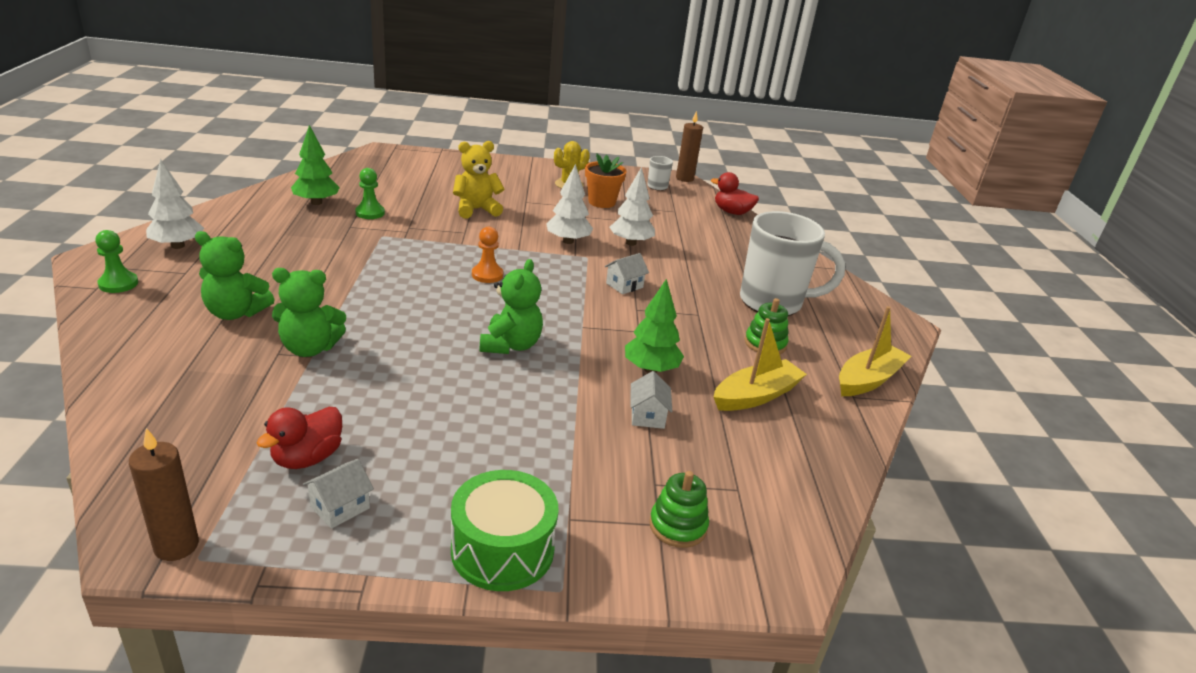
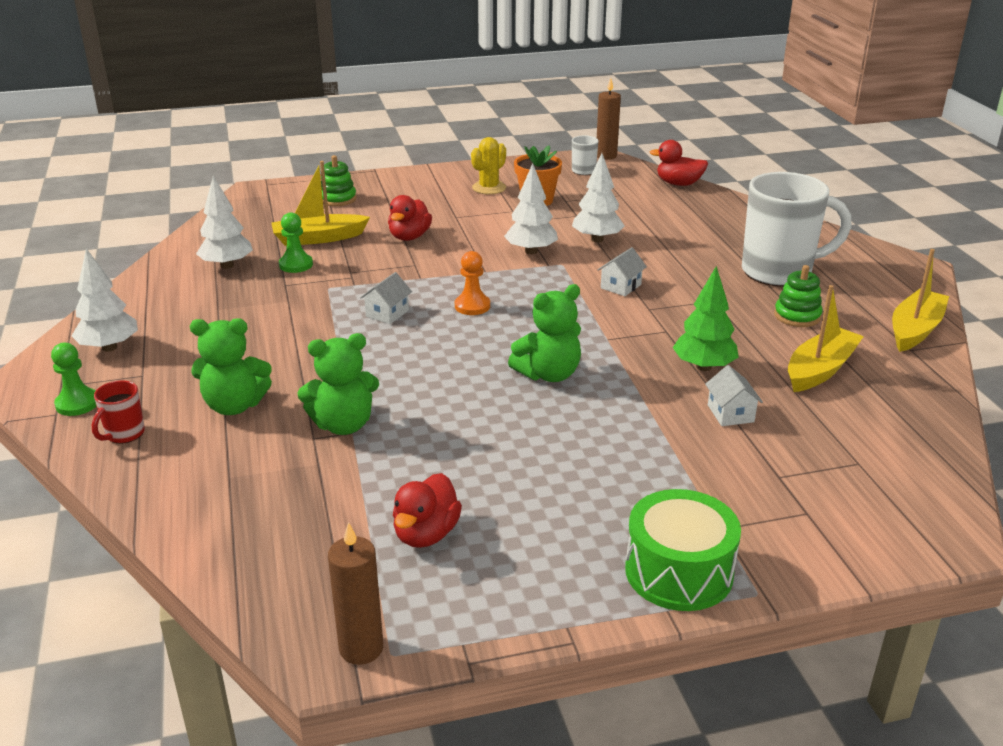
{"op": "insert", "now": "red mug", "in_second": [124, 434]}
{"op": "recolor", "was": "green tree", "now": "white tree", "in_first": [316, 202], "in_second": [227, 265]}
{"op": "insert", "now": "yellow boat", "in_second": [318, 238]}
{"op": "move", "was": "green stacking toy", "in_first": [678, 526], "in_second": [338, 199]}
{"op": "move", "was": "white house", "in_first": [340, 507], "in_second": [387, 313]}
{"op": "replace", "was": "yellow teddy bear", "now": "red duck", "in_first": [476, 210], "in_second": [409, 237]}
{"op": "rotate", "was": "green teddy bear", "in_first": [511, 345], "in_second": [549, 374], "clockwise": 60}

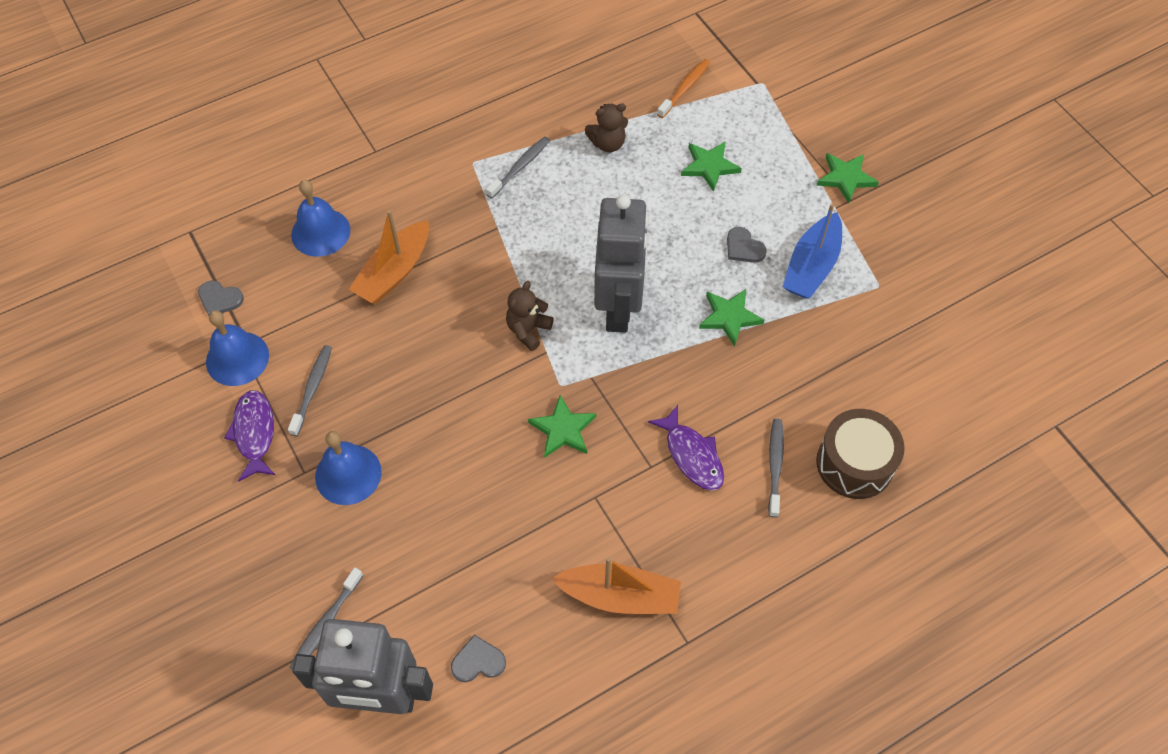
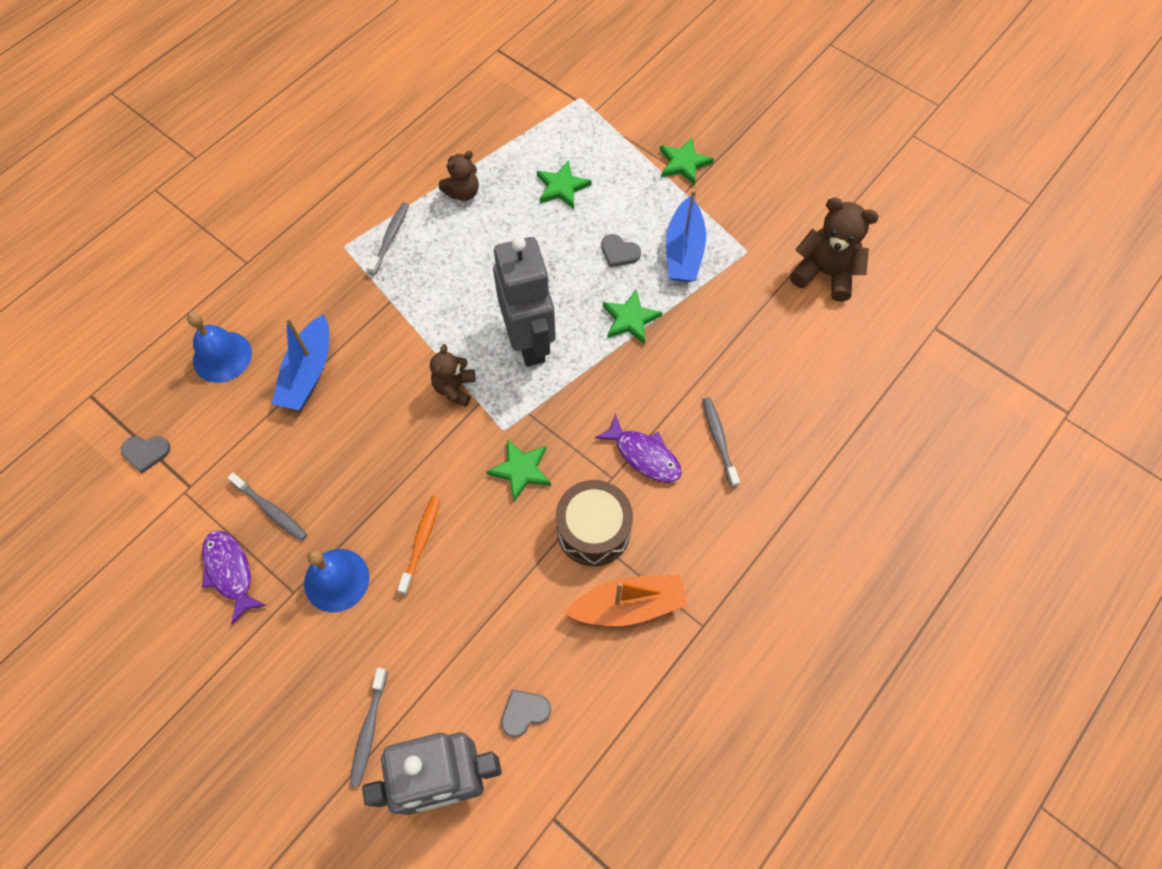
{"op": "rotate", "was": "grey toothbrush", "in_first": [312, 389], "in_second": [271, 510], "clockwise": 135}
{"op": "recolor", "was": "orange boat", "now": "blue boat", "in_first": [394, 272], "in_second": [308, 373]}
{"op": "move", "was": "orange toothbrush", "in_first": [684, 88], "in_second": [421, 542]}
{"op": "move", "was": "brown drum", "in_first": [854, 463], "in_second": [593, 530]}
{"op": "insert", "now": "brown teddy bear", "in_second": [825, 273]}
{"op": "delete", "was": "blue bell", "in_first": [237, 358]}

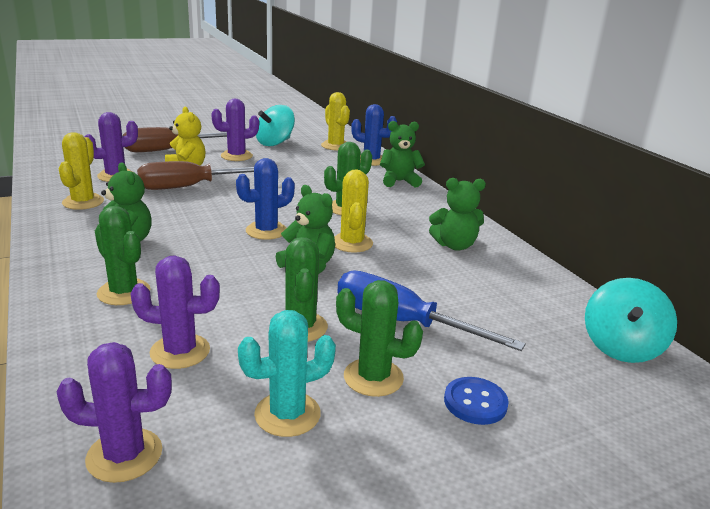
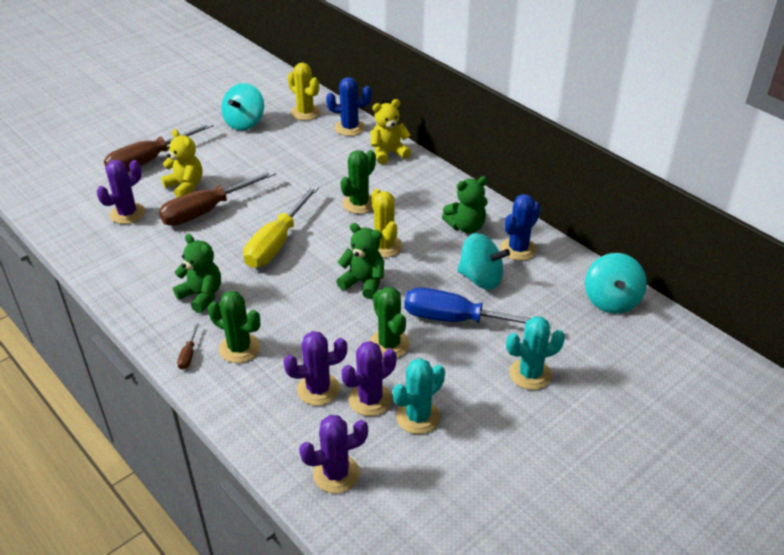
{"op": "insert", "now": "brown screwdriver", "in_second": [188, 354]}
{"op": "insert", "now": "yellow screwdriver", "in_second": [277, 243]}
{"op": "move", "was": "purple cactus", "in_first": [236, 156], "in_second": [370, 399]}
{"op": "recolor", "was": "green teddy bear", "now": "yellow teddy bear", "in_first": [399, 181], "in_second": [388, 153]}
{"op": "insert", "now": "turquoise spinning top", "in_second": [481, 278]}
{"op": "move", "was": "blue cactus", "in_first": [266, 231], "in_second": [518, 249]}
{"op": "replace", "was": "blue button", "now": "turquoise cactus", "in_first": [475, 402], "in_second": [530, 374]}
{"op": "delete", "was": "yellow cactus", "in_first": [83, 202]}
{"op": "delete", "was": "green cactus", "in_first": [373, 377]}

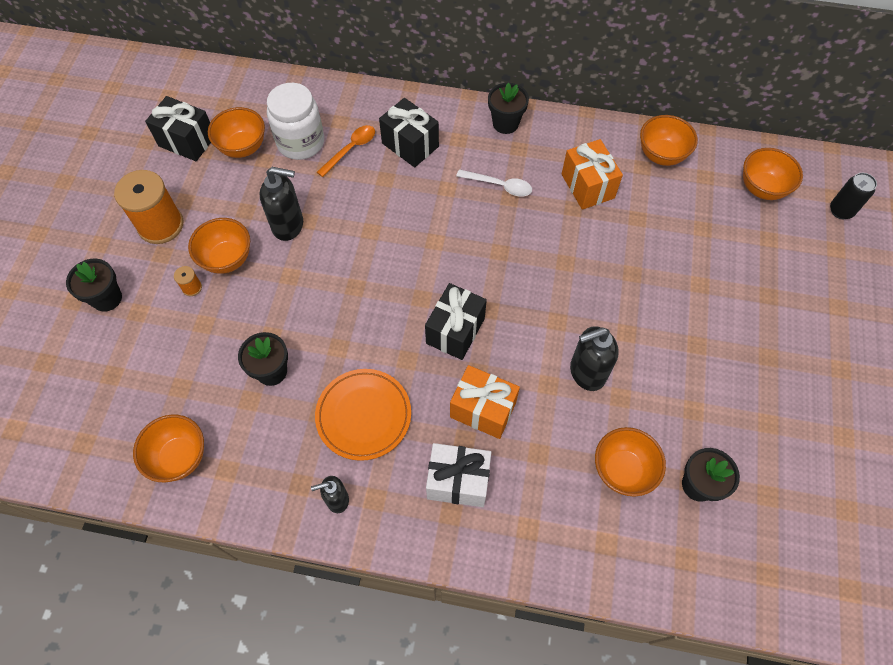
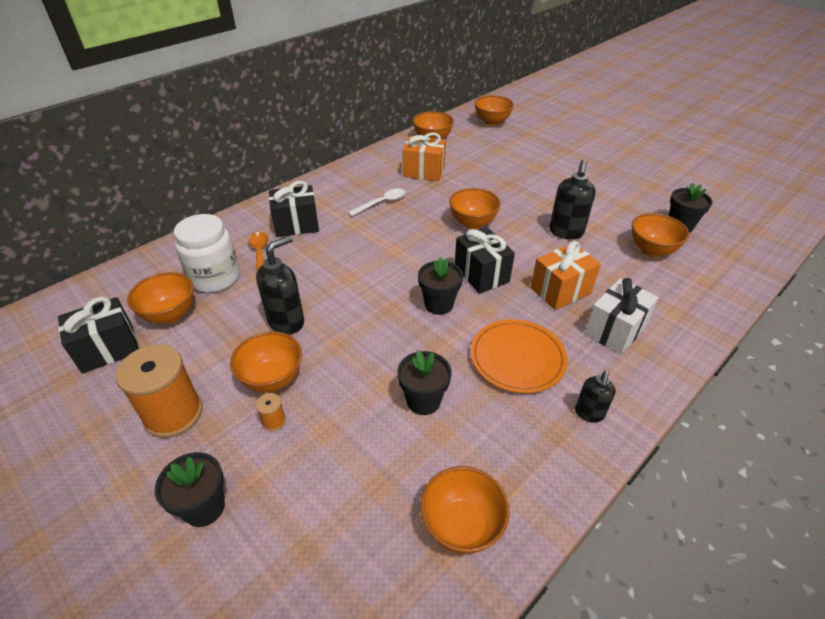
{"op": "move", "was": "black flower pot", "in_first": [505, 123], "in_second": [439, 304]}
{"op": "insert", "now": "orange bowl", "in_second": [472, 223]}
{"op": "delete", "was": "black can", "in_first": [841, 211]}

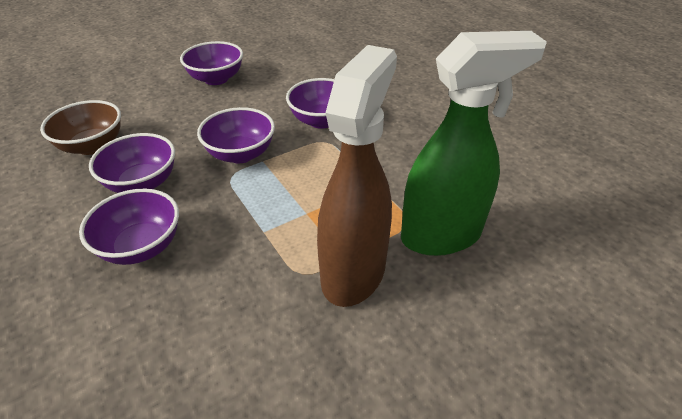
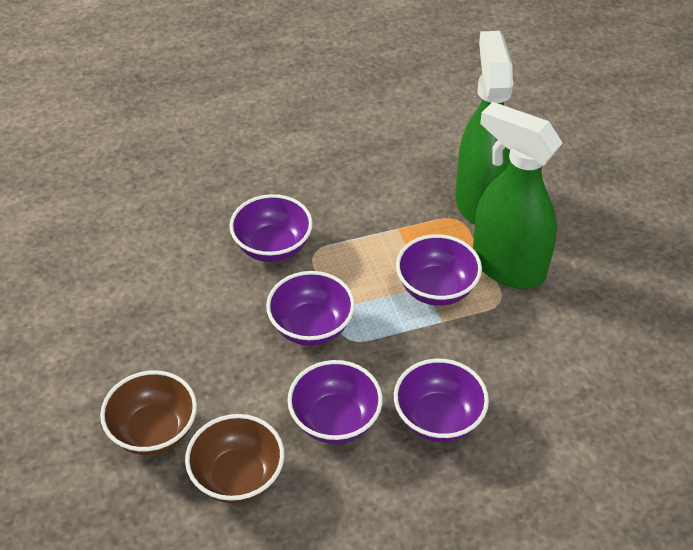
{"op": "insert", "now": "brown bowl", "in_second": [154, 431]}
{"op": "move", "was": "purple bowl", "in_first": [216, 79], "in_second": [436, 289]}
{"op": "recolor", "was": "brown spray bottle", "now": "green spray bottle", "in_first": [354, 272], "in_second": [507, 267]}

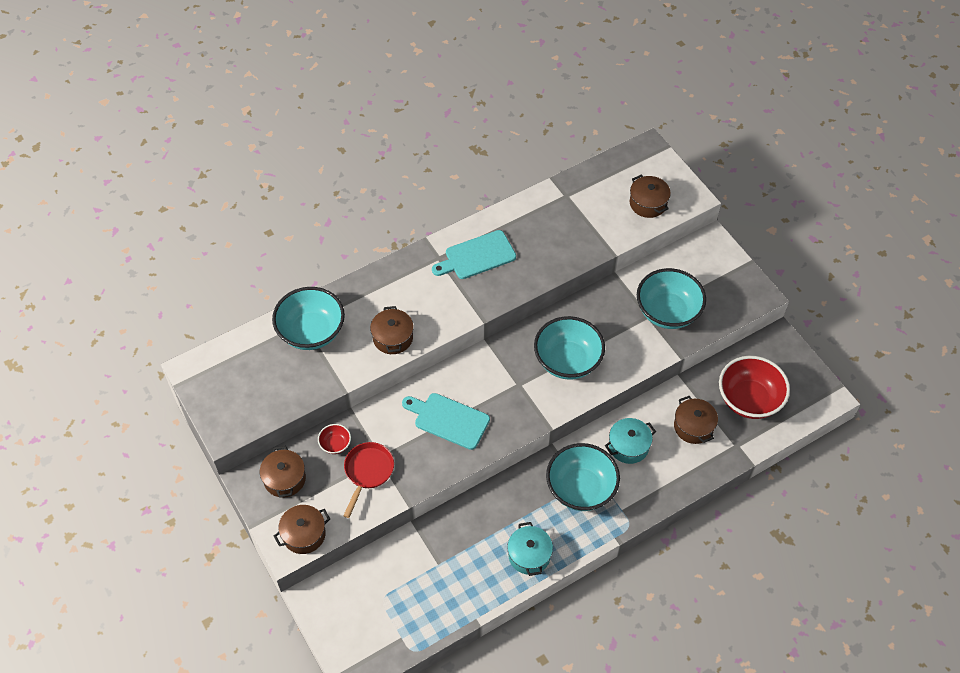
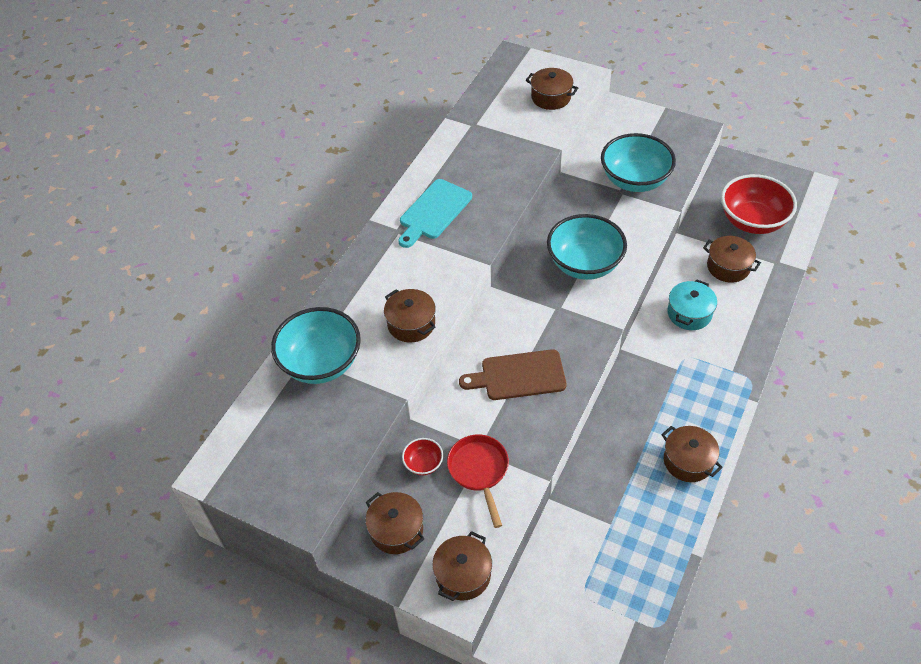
{"op": "recolor", "was": "turquoise cutting board", "now": "brown cutting board", "in_first": [448, 420], "in_second": [519, 376]}
{"op": "recolor", "was": "turquoise pot", "now": "brown pot", "in_first": [529, 555], "in_second": [688, 461]}
{"op": "delete", "was": "turquoise bowl", "in_first": [581, 489]}

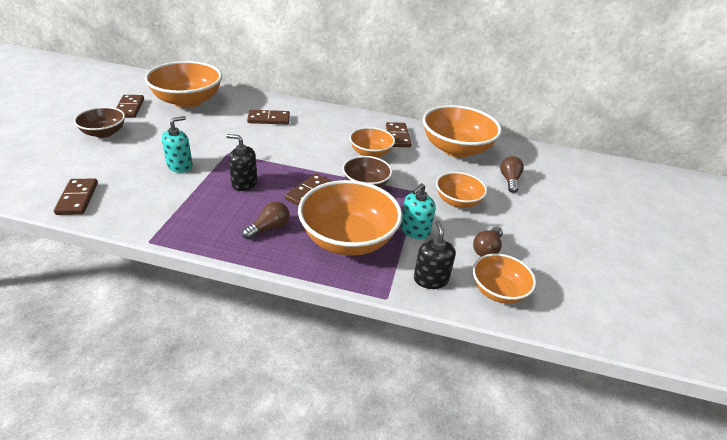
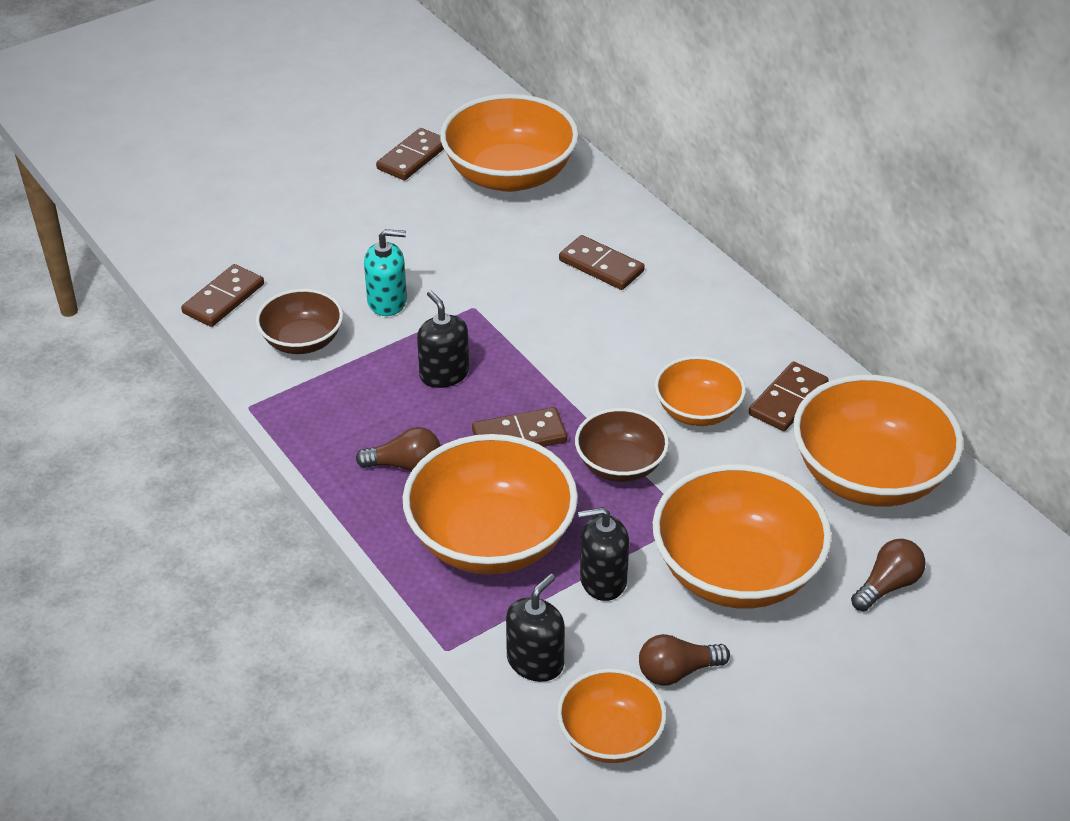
{"op": "move", "was": "brown bowl", "in_first": [104, 133], "in_second": [302, 341]}
{"op": "recolor", "was": "turquoise soap dispenser", "now": "black soap dispenser", "in_first": [414, 230], "in_second": [603, 580]}
{"op": "resize", "was": "orange bowl", "in_first": [457, 201], "in_second": [736, 571], "ratio": 1.76}

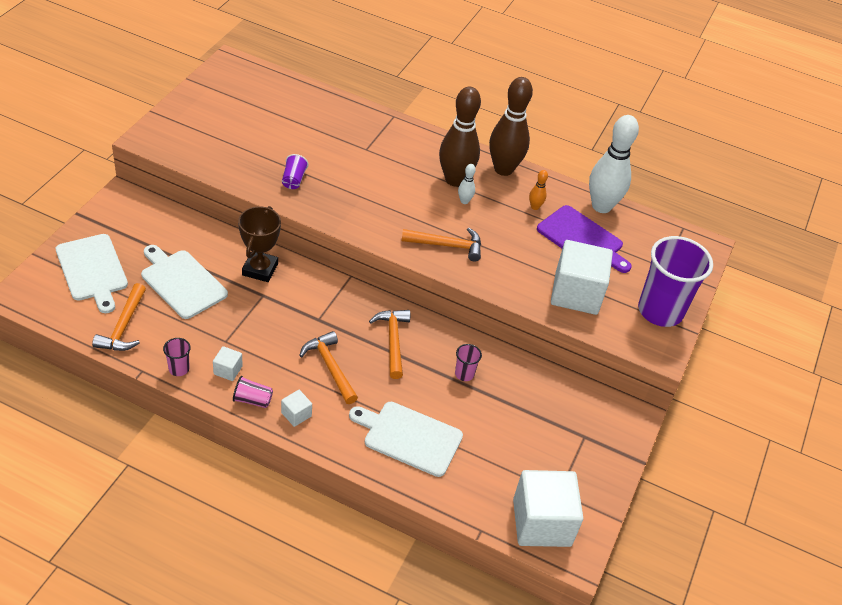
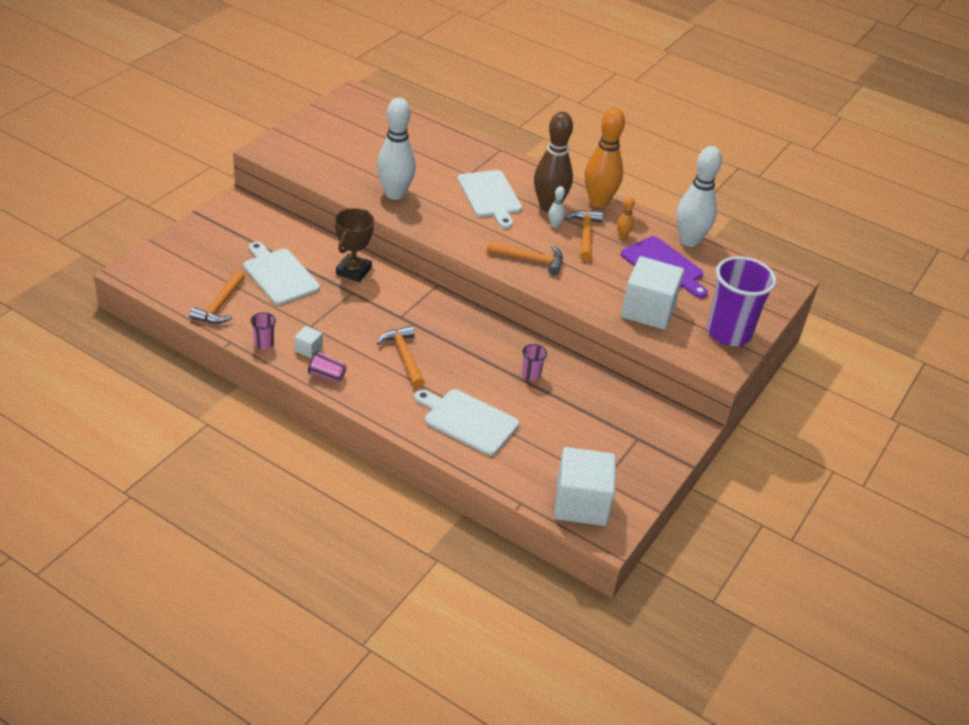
{"op": "replace", "was": "purple cup", "now": "white bowling pin", "in_first": [293, 180], "in_second": [395, 194]}
{"op": "move", "was": "white cutting board", "in_first": [92, 270], "in_second": [490, 196]}
{"op": "move", "was": "orange hammer", "in_first": [393, 341], "in_second": [585, 234]}
{"op": "recolor", "was": "brown bowling pin", "now": "orange bowling pin", "in_first": [503, 169], "in_second": [598, 202]}
{"op": "delete", "was": "white cube", "in_first": [296, 414]}

